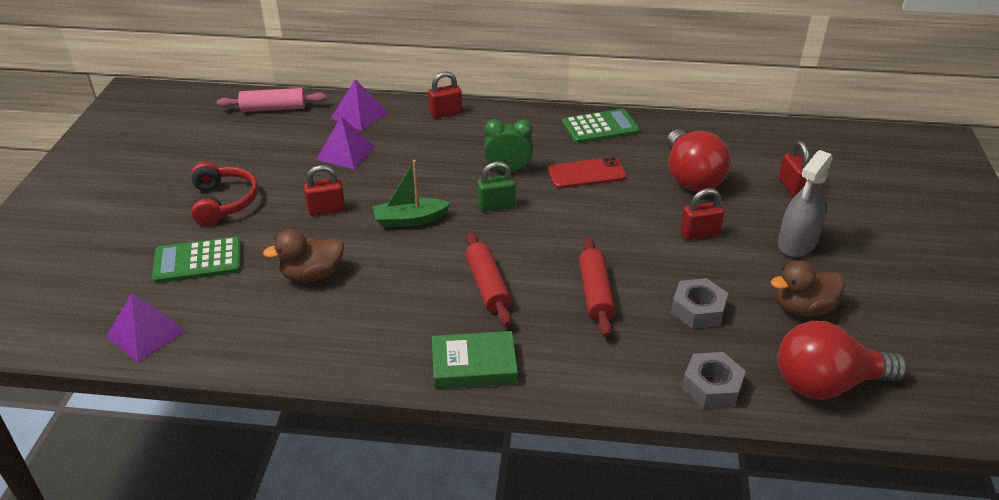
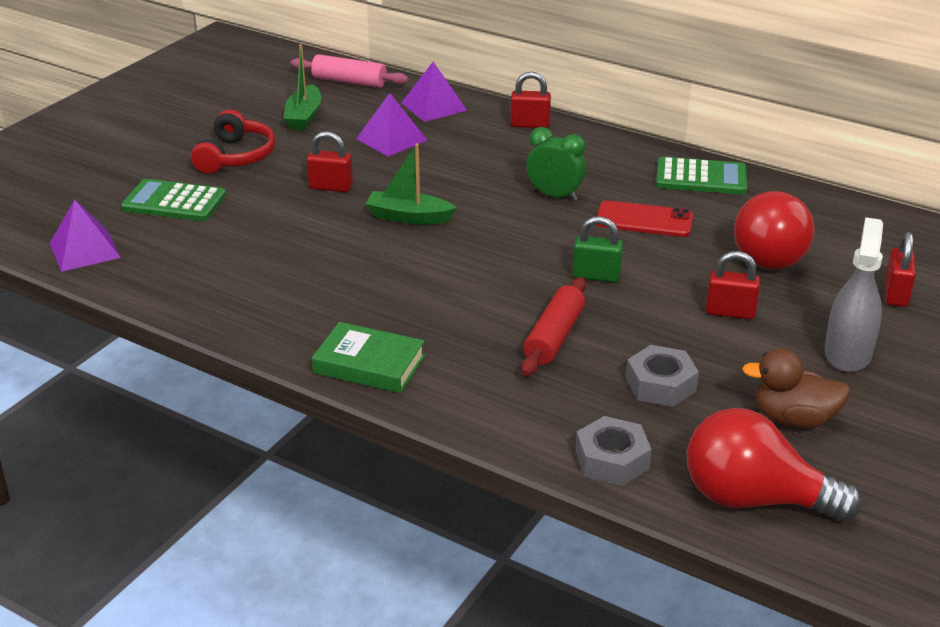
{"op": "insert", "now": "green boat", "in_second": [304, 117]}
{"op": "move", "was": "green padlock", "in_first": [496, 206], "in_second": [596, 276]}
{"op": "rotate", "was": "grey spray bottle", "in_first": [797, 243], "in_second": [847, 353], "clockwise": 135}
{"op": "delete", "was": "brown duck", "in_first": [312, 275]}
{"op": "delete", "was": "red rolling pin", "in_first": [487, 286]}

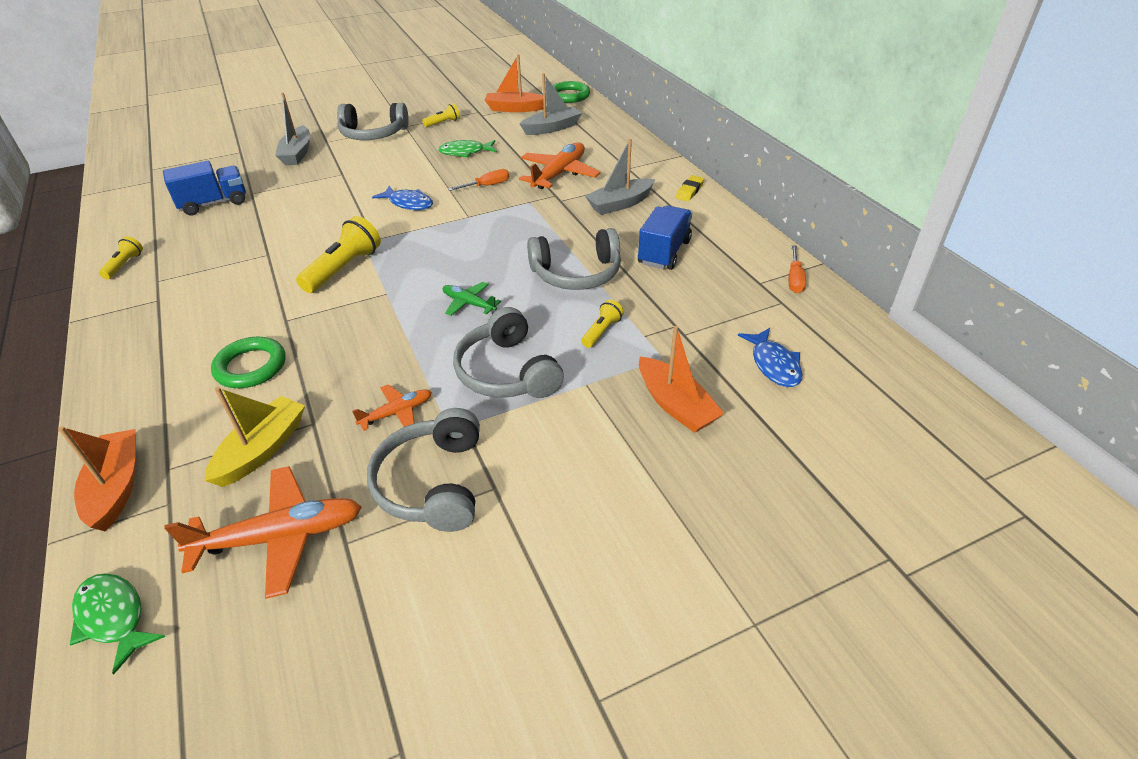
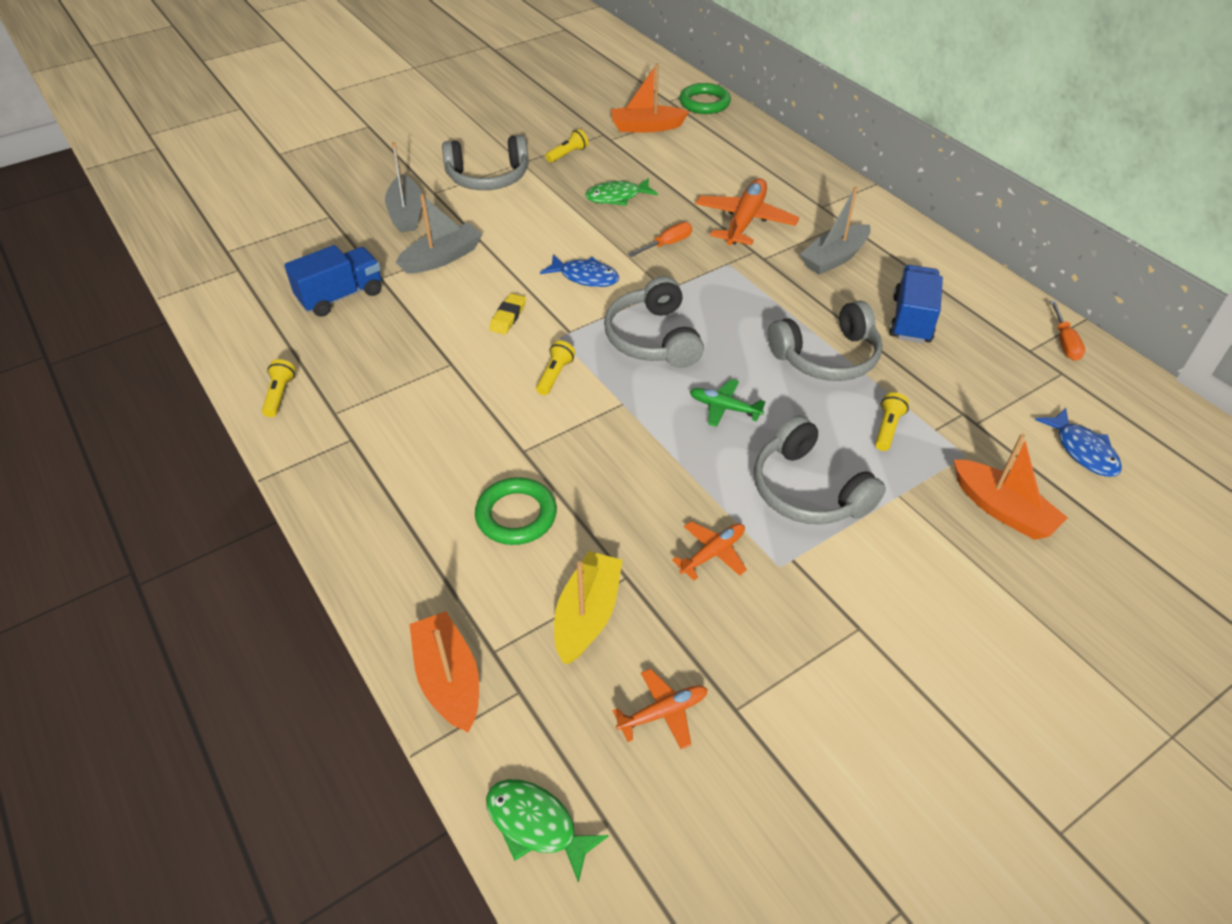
{"op": "move", "was": "grey boat", "in_first": [552, 128], "in_second": [442, 258]}
{"op": "move", "was": "yellow eraser", "in_first": [689, 191], "in_second": [508, 317]}
{"op": "resize", "was": "yellow flashlight", "in_first": [344, 269], "in_second": [555, 375], "ratio": 0.54}
{"op": "move", "was": "grey headphones", "in_first": [433, 483], "in_second": [653, 338]}
{"op": "resize", "was": "orange plane", "in_first": [279, 537], "in_second": [662, 713], "ratio": 0.55}

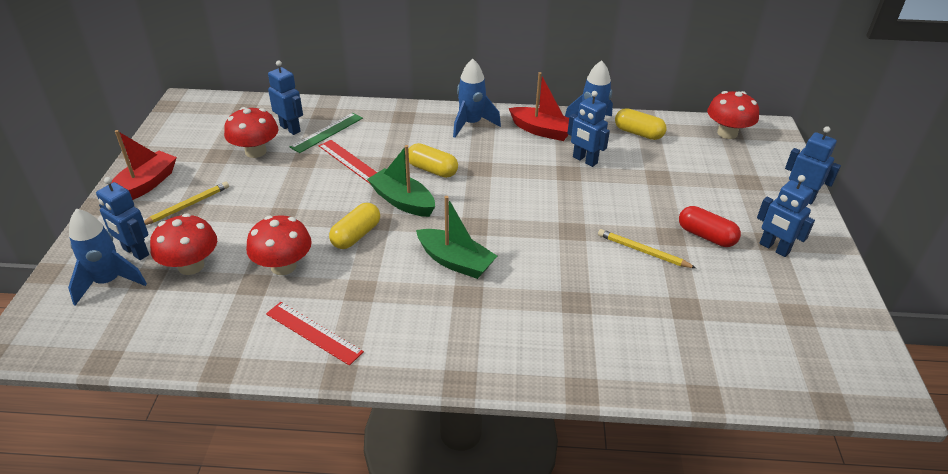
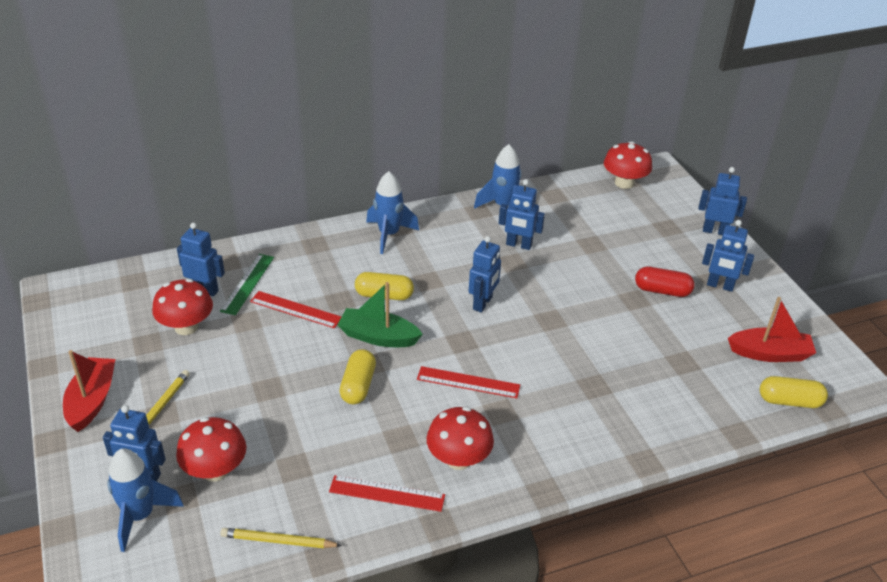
{"op": "move", "was": "yellow pencil", "in_first": [643, 251], "in_second": [278, 541]}
{"op": "replace", "was": "green boat", "now": "red ruler", "in_first": [455, 261], "in_second": [468, 382]}
{"op": "move", "was": "red mushroom", "in_first": [283, 266], "in_second": [458, 459]}
{"op": "insert", "now": "blue robot", "in_second": [483, 303]}
{"op": "move", "was": "red boat", "in_first": [542, 131], "in_second": [769, 353]}
{"op": "move", "was": "yellow capsule", "in_first": [638, 133], "in_second": [789, 401]}

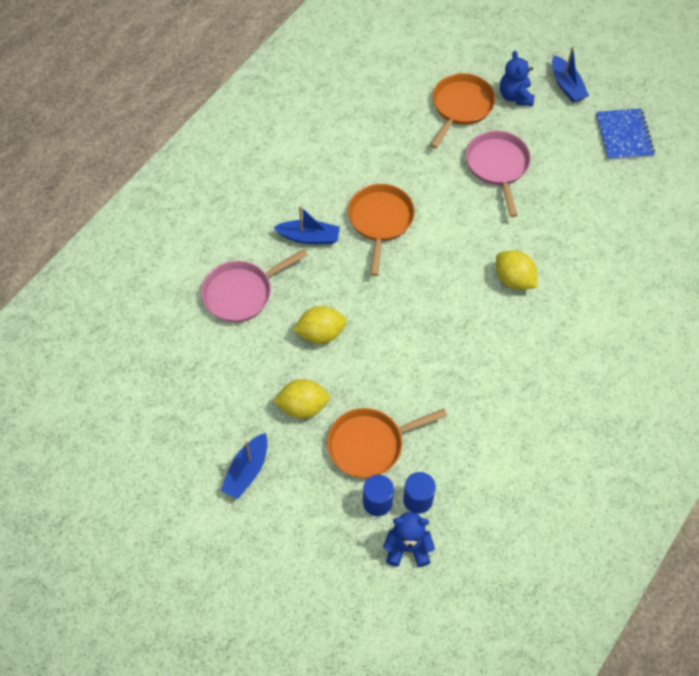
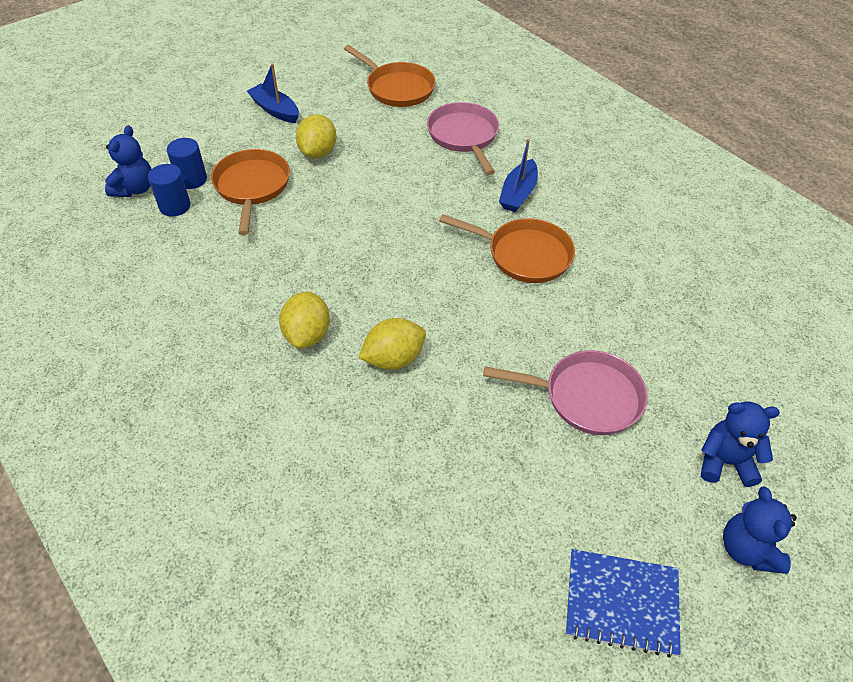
{"op": "move", "was": "yellow lemon", "in_first": [320, 333], "in_second": [307, 334]}
{"op": "move", "was": "orange pan", "in_first": [460, 107], "in_second": [397, 88]}
{"op": "replace", "was": "blue boat", "now": "blue teddy bear", "in_first": [566, 85], "in_second": [747, 549]}

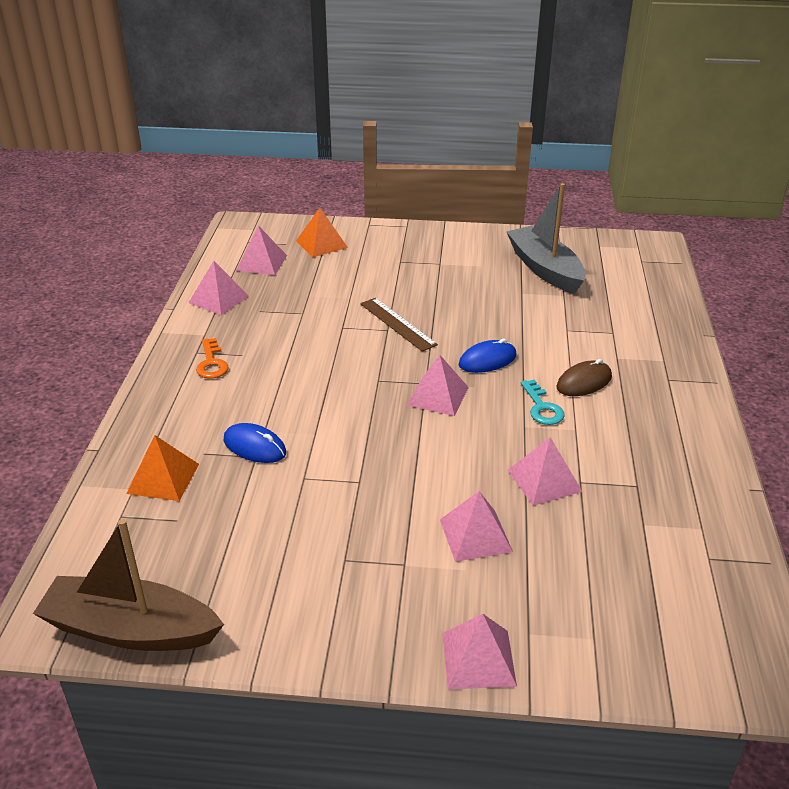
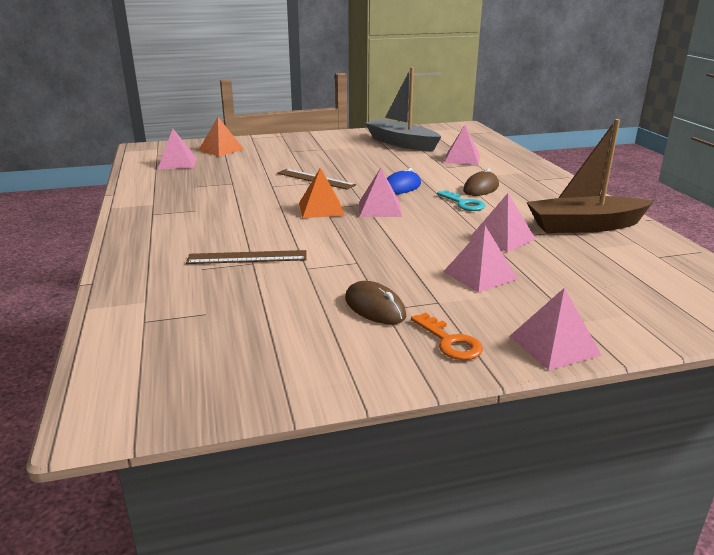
{"op": "replace", "was": "blue mouse", "now": "brown ruler", "in_first": [254, 447], "in_second": [247, 257]}
{"op": "move", "was": "orange pyramid", "in_first": [163, 478], "in_second": [321, 209]}
{"op": "insert", "now": "brown mouse", "in_second": [375, 307]}
{"op": "move", "was": "orange key", "in_first": [211, 363], "in_second": [449, 341]}
{"op": "move", "was": "pink pyramid", "in_first": [218, 299], "in_second": [462, 159]}
{"op": "move", "was": "brown boat", "in_first": [130, 629], "in_second": [584, 226]}

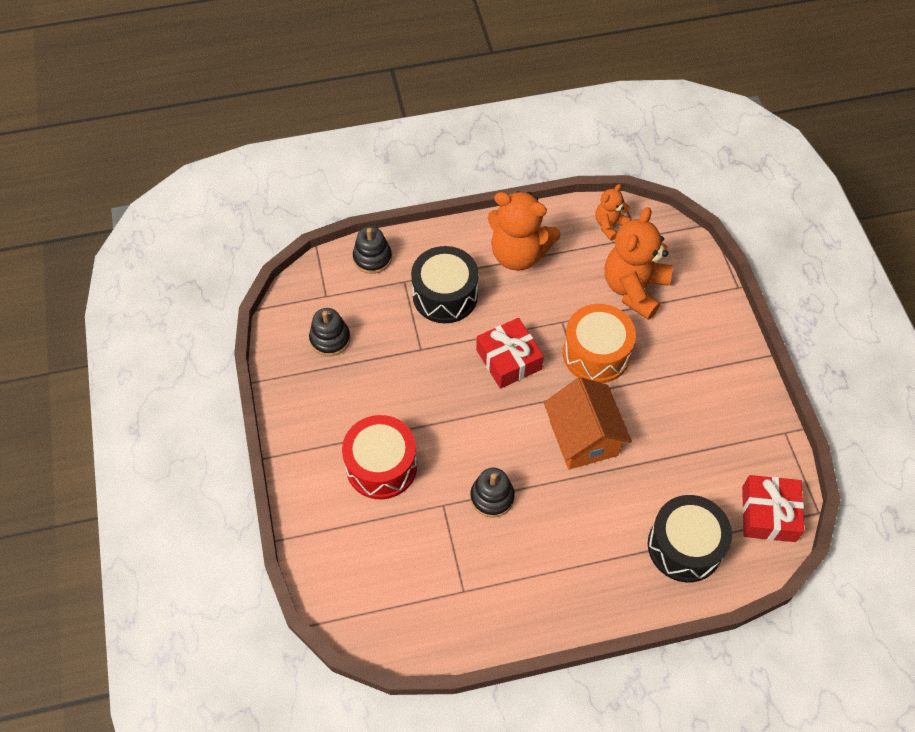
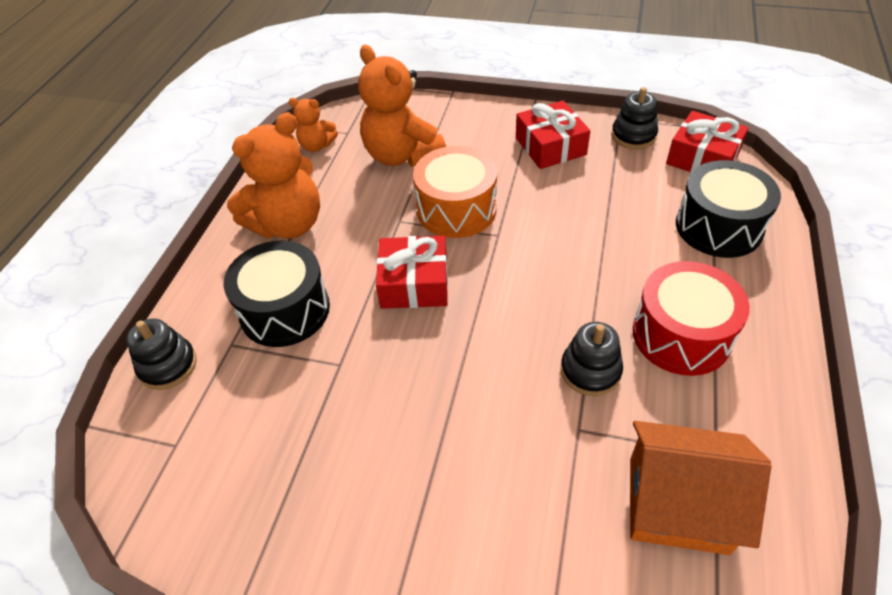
{"op": "rotate", "was": "orange teddy bear", "in_first": [610, 225], "in_second": [316, 145], "clockwise": -60}
{"op": "insert", "now": "red gift", "in_second": [550, 146]}
{"op": "move", "was": "black stacking toy", "in_first": [330, 339], "in_second": [633, 136]}
{"op": "move", "was": "orange house", "in_first": [583, 438], "in_second": [678, 504]}
{"op": "move", "was": "red drum", "in_first": [381, 466], "in_second": [681, 335]}

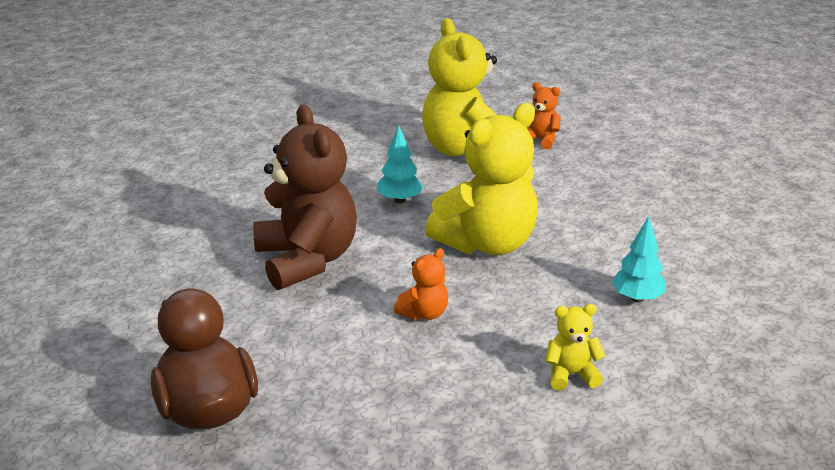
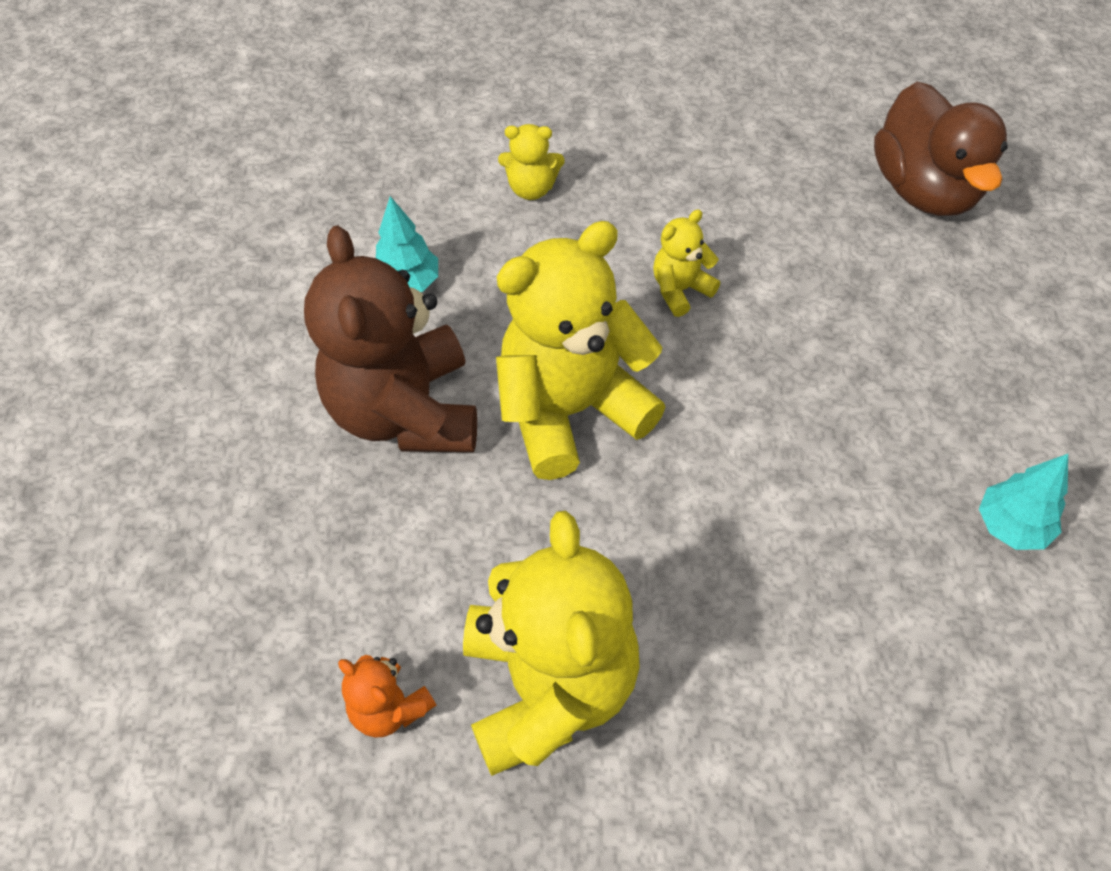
{"op": "move", "was": "brown teddy bear", "in_first": [307, 260], "in_second": [405, 411]}
{"op": "recolor", "was": "orange teddy bear", "now": "yellow teddy bear", "in_first": [424, 313], "in_second": [680, 290]}
{"op": "move", "was": "turquoise tree", "in_first": [399, 200], "in_second": [1011, 526]}

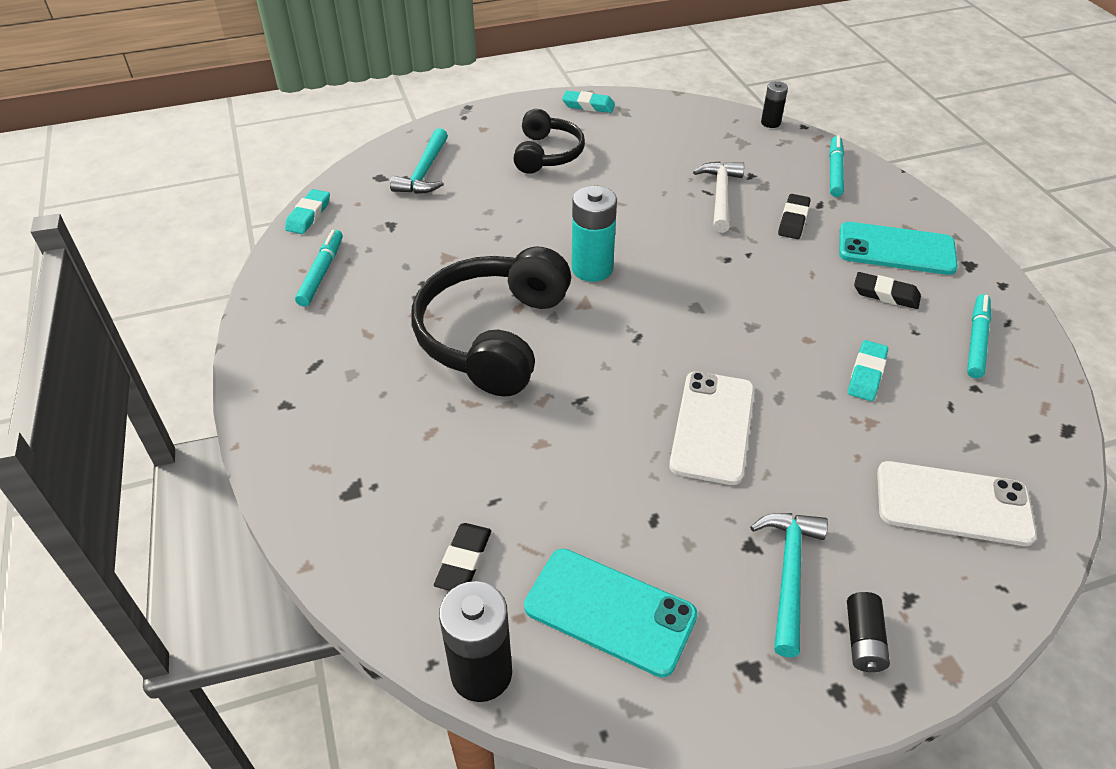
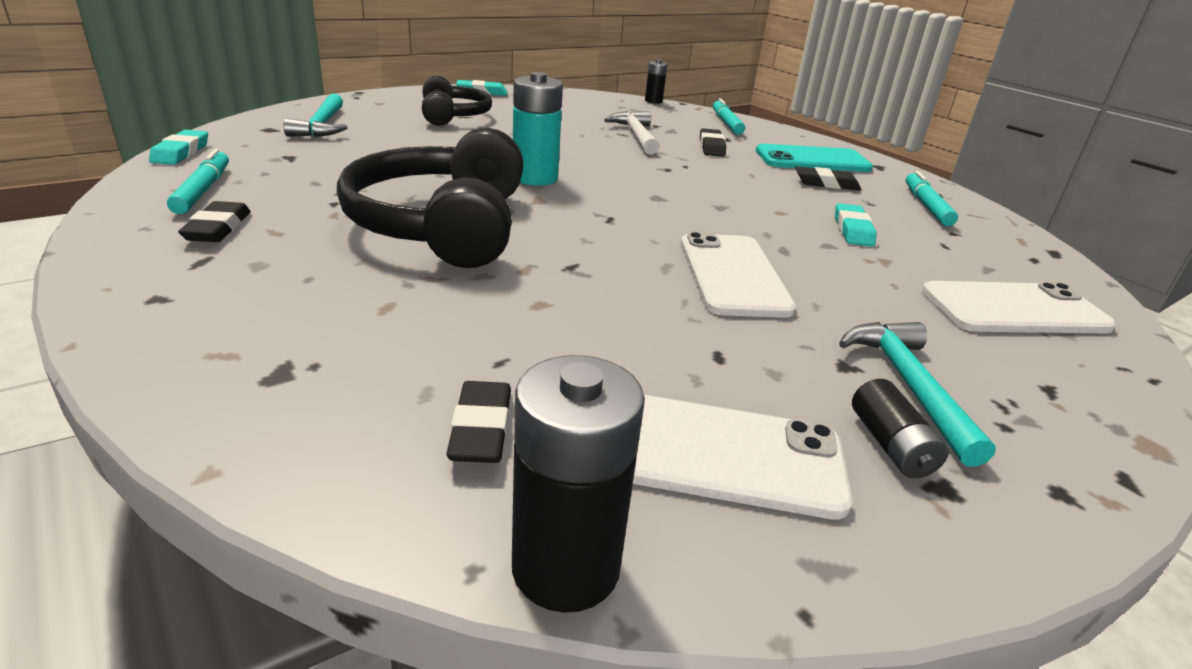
{"op": "insert", "now": "black eraser", "in_second": [218, 228]}
{"op": "recolor", "was": "turquoise phone", "now": "white phone", "in_first": [610, 611], "in_second": [720, 455]}
{"op": "move", "was": "black battery", "in_first": [863, 640], "in_second": [890, 445]}

